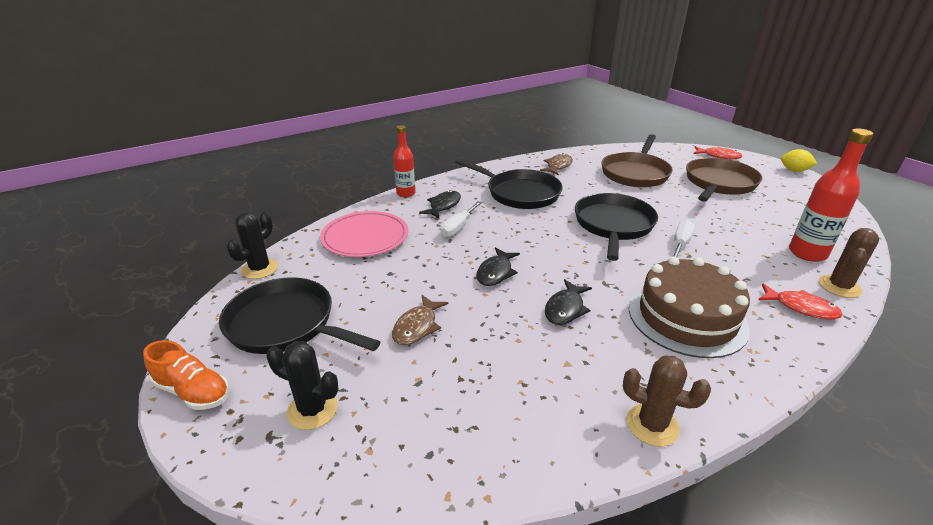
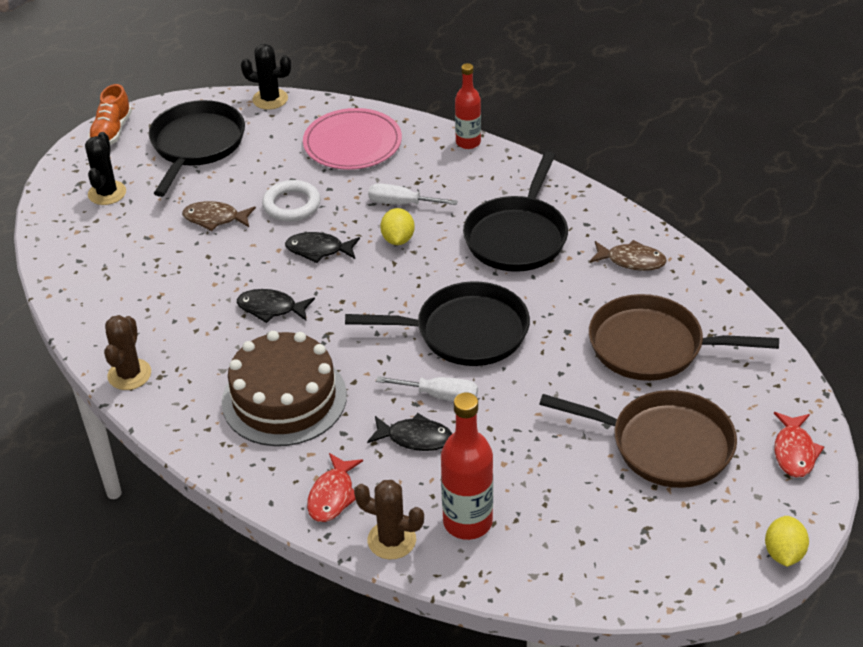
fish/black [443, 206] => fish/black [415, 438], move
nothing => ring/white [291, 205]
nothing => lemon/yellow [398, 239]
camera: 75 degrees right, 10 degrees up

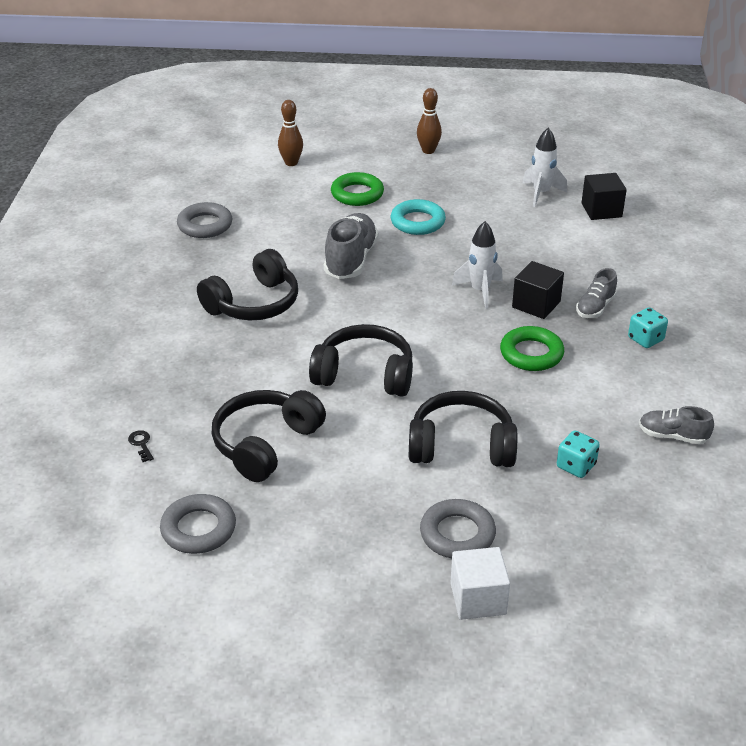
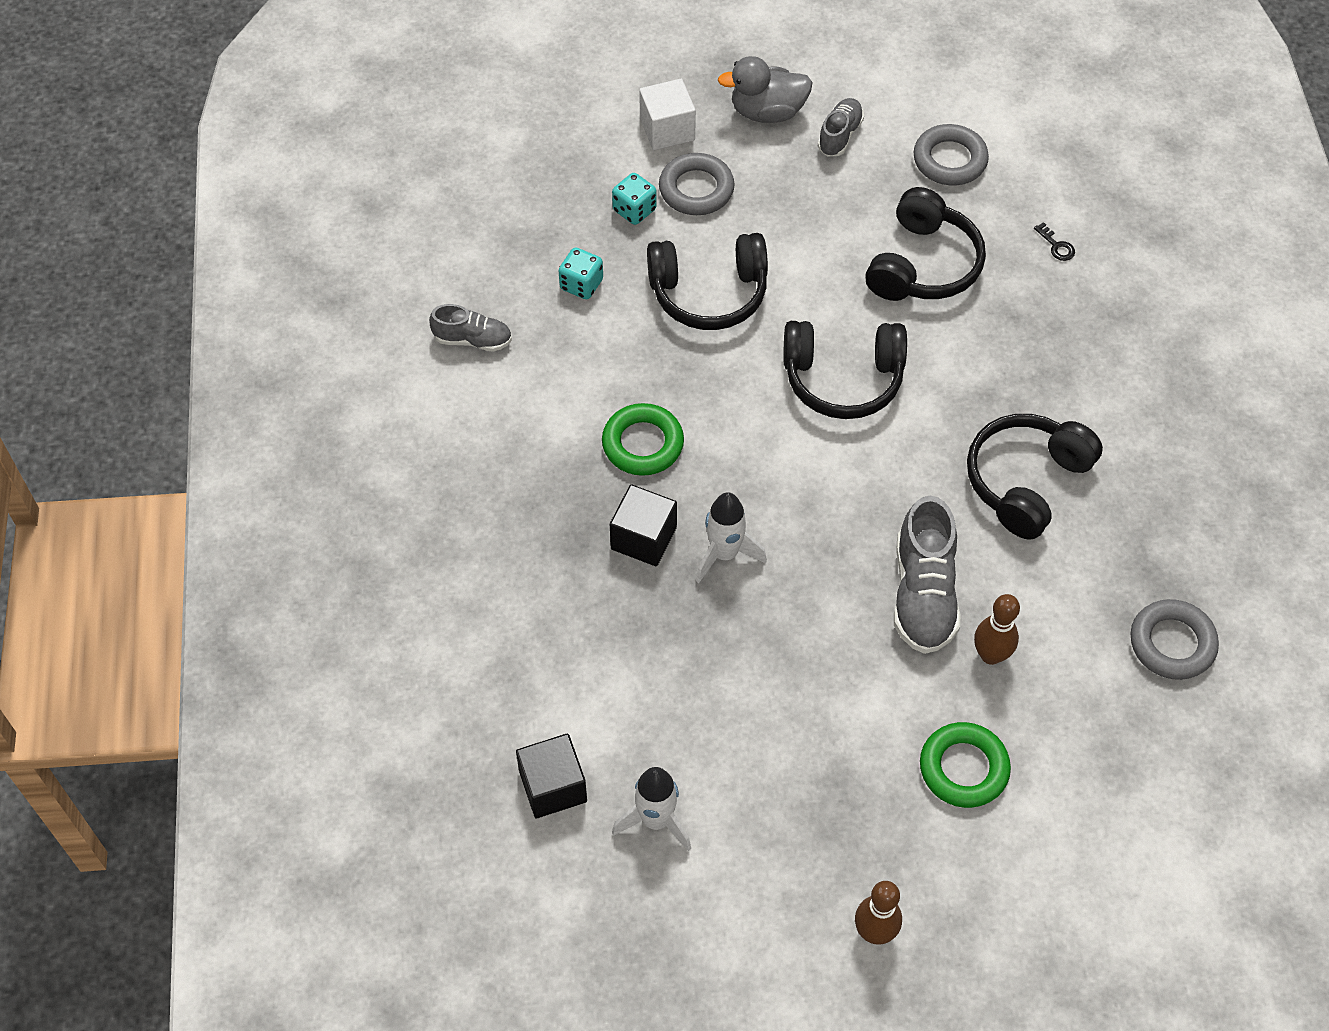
bowling pin/brown [291, 163] => bowling pin/brown [990, 655], move
ring/turquoise [417, 222] => nothing
shoe/grey [595, 307] => shoe/grey [839, 135], move
dice/turquoise [645, 339] => dice/turquoise [634, 210], move
nothing => duck/grey [767, 112]
camera: 170 degrees right, 20 degrees up

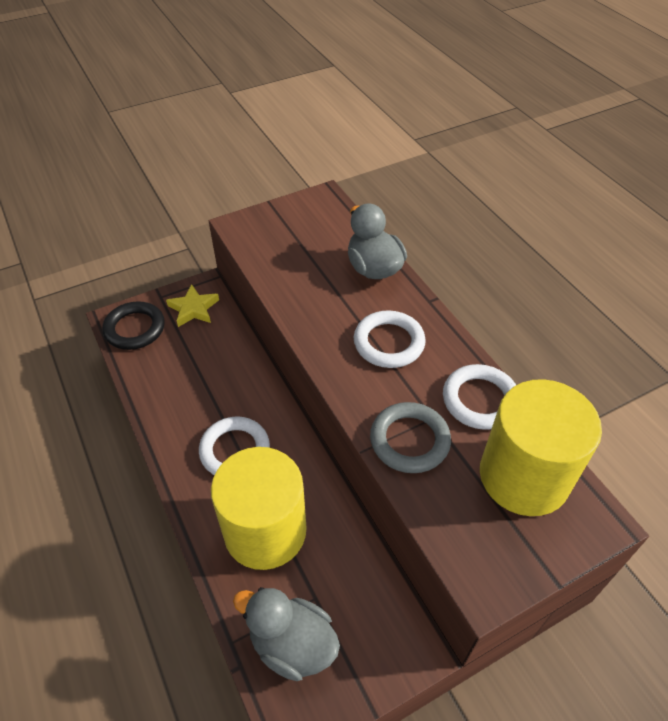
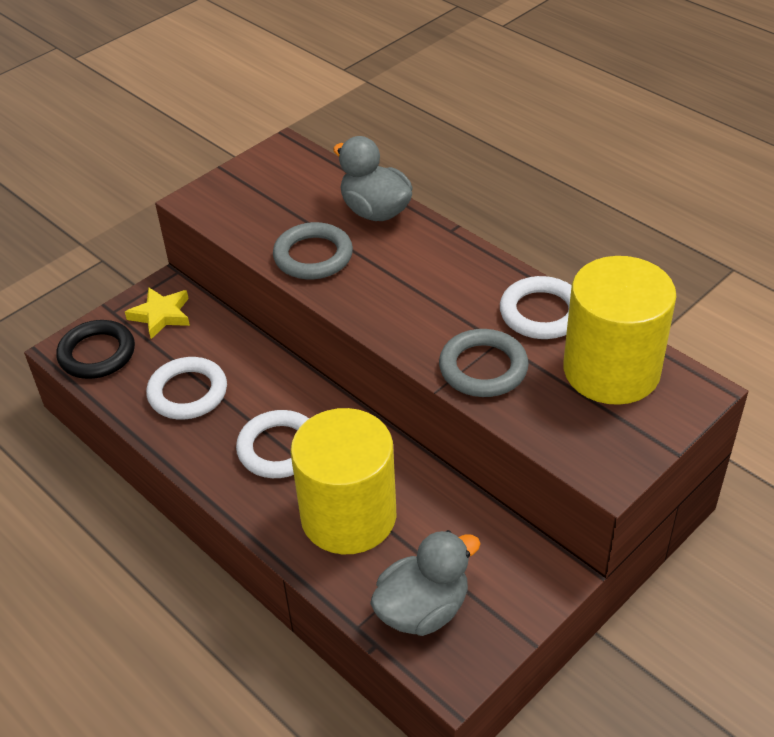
duck/grey [292, 644] => duck/grey [423, 609], 135 degrees clockwise
ring/white [389, 343] => ring/white [188, 392], move
nothing => ring/grey [313, 256]
camera: 15 degrees left, 5 degrees down

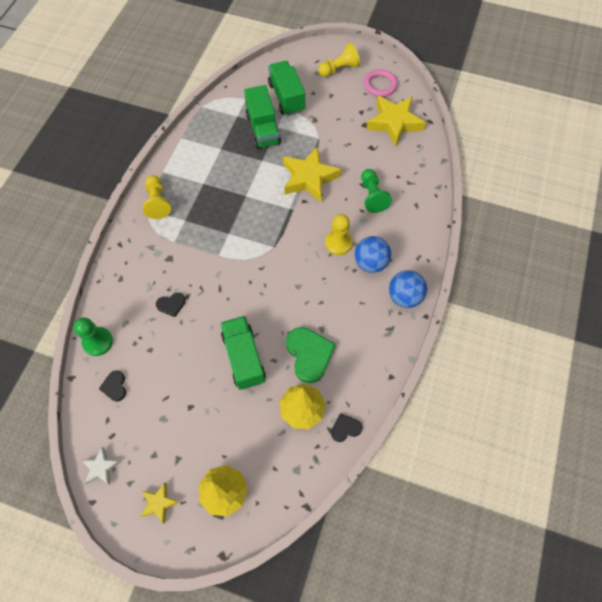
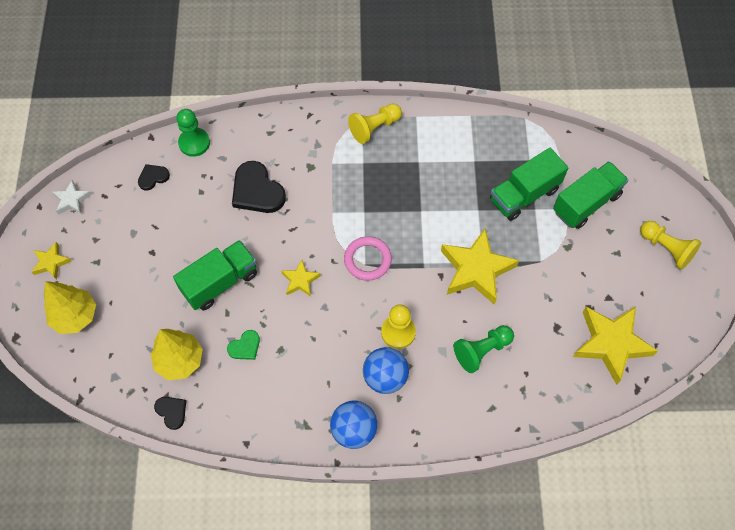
heart/black [171, 304] => heart/black [257, 191], x1.89
heart/green [309, 354] => heart/green [245, 347], x0.53
ring/pink [380, 85] => ring/pink [367, 260], move
nothing => star/yellow [300, 280]
camera: 70 degrees right, 0 degrees up

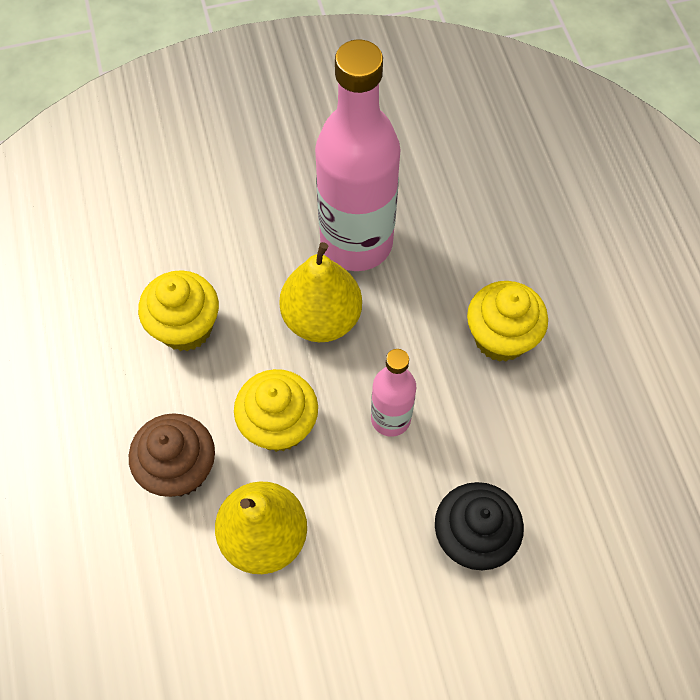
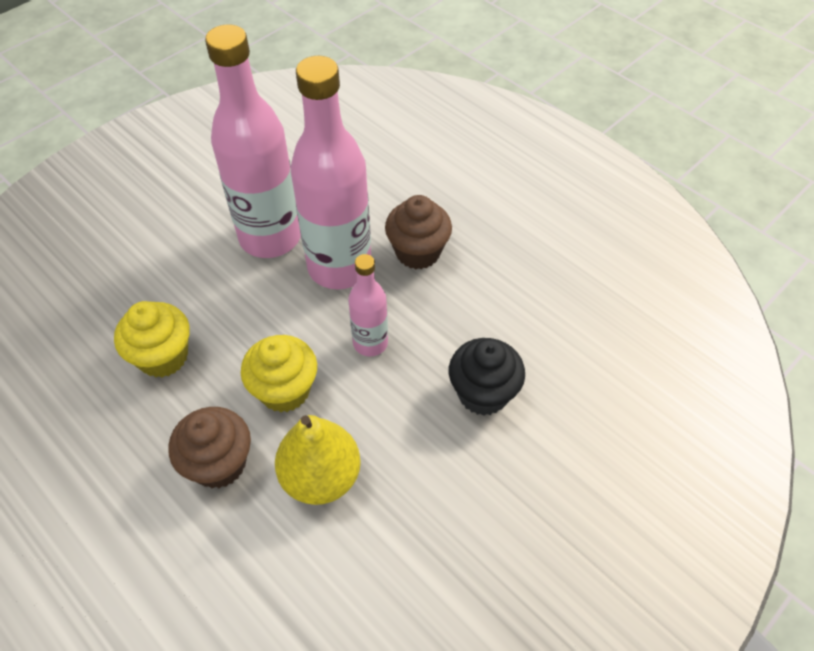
pear/yellow [321, 318] => nothing
cupcake/yellow [500, 337] => cupcake/brown [418, 252]
nothing => bottle/pink [339, 267]
camera: 30 degrees left, 10 degrees down

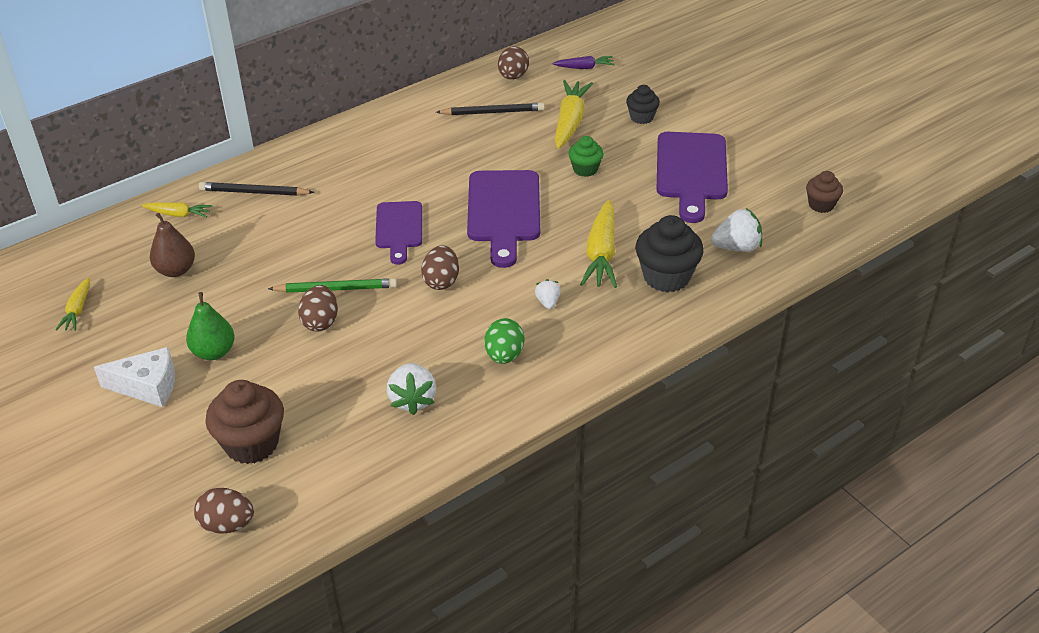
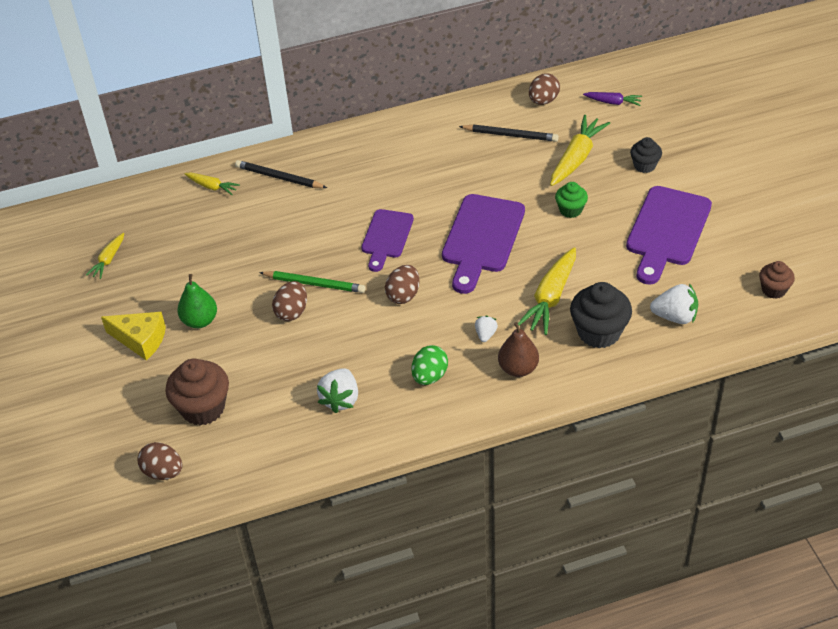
cheese/white [148, 386] => cheese/yellow [141, 340]
pear/brown [176, 270] => pear/brown [518, 368], move
camera: 20 degrees right, 5 degrees up

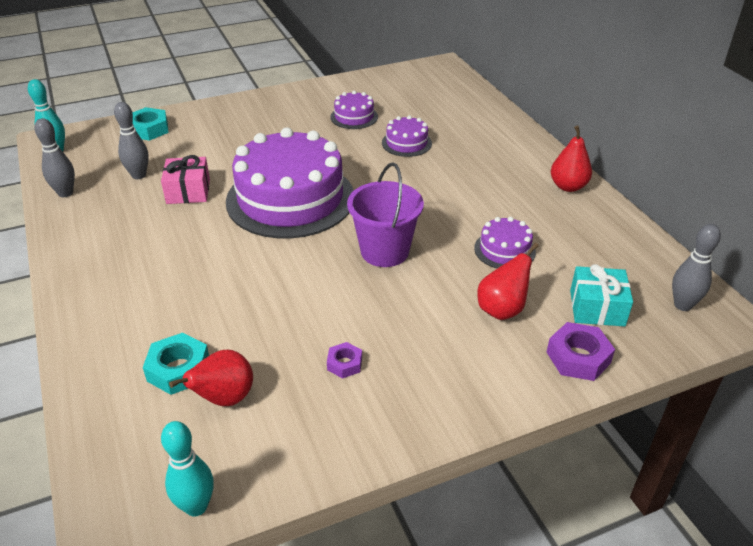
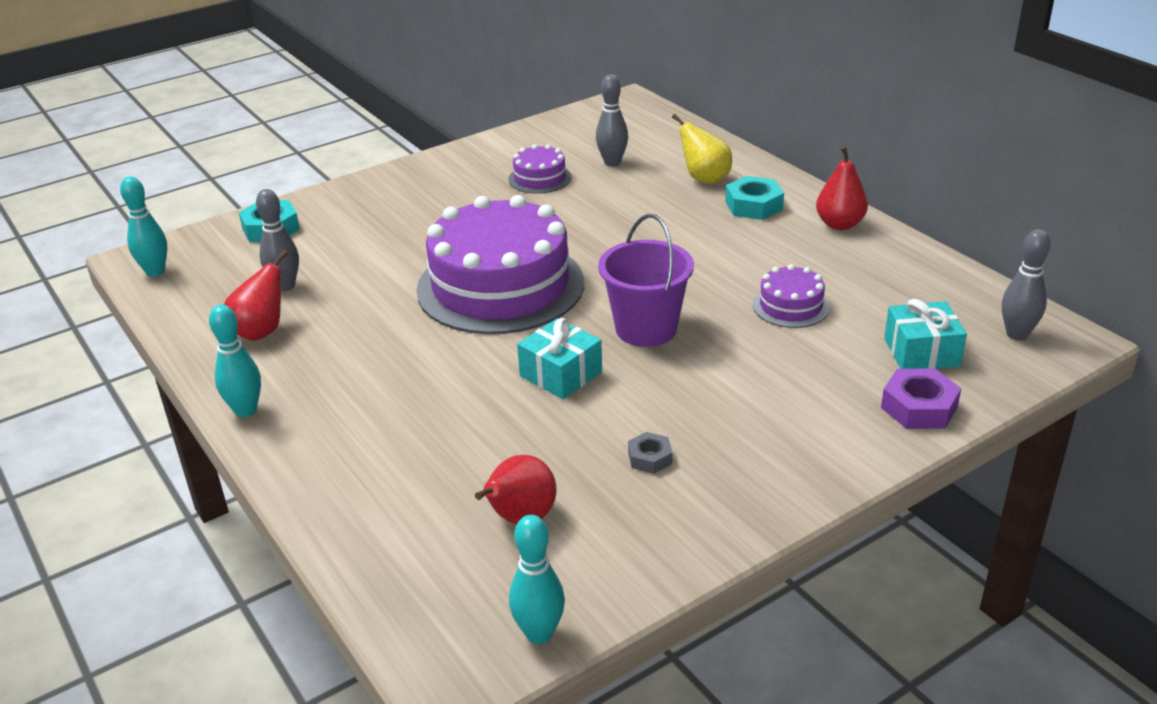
bowling pin/grey [65, 193] => bowling pin/grey [612, 162], move
nut/turquoise [178, 369] => nut/turquoise [754, 205], move
gift/pink [188, 191] => nothing
nut/purple [344, 364] => nut/grey [650, 458]
cake/purple [406, 143] => nothing
pear/red [502, 309] => pear/red [261, 331], move
nothing => bowling pin/turquoise [246, 410]
nothing => gift/turquoise [561, 374]
nothing => pear/yellow [704, 179]
camera: 10 degrees left, 5 degrees down

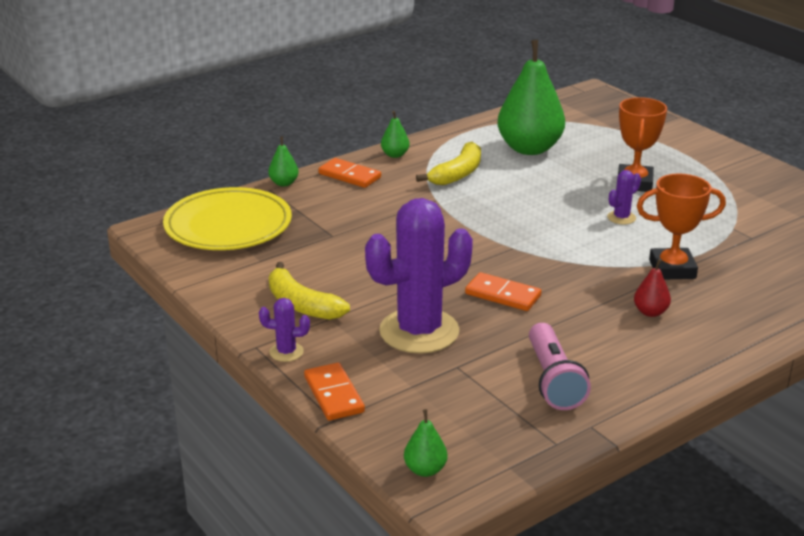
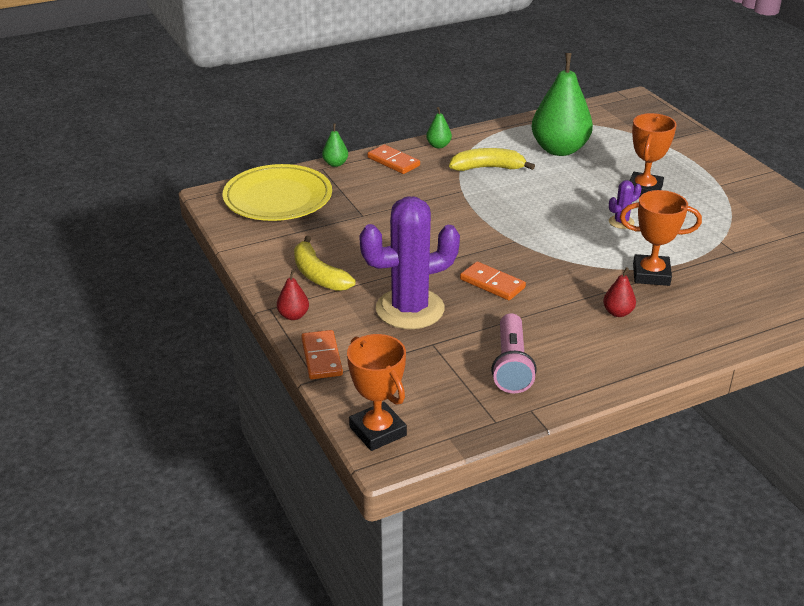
cactus/purple [286, 352] => pear/red [293, 316]
pear/green [425, 470] => trophy/orange [377, 431]
banana/yellow [457, 174] => banana/yellow [488, 168], 135 degrees counterclockwise
camera: 10 degrees right, 5 degrees up

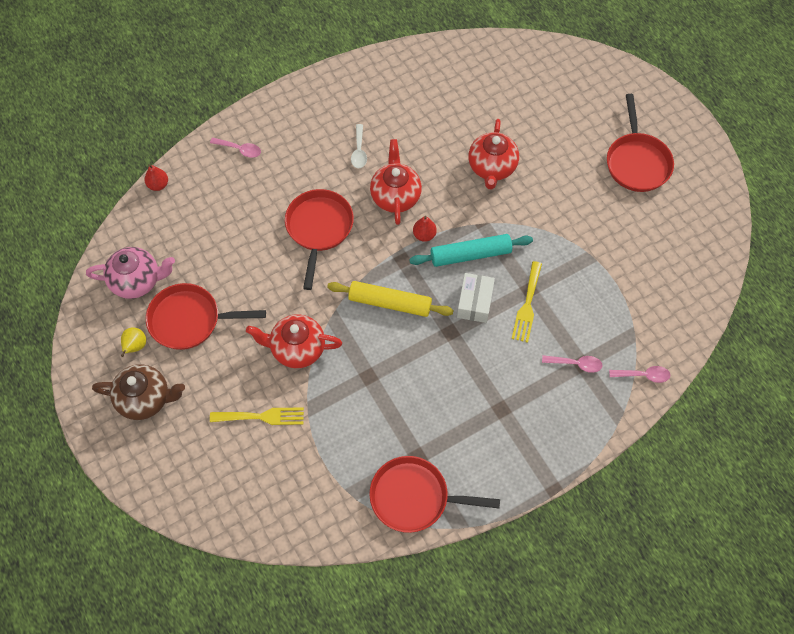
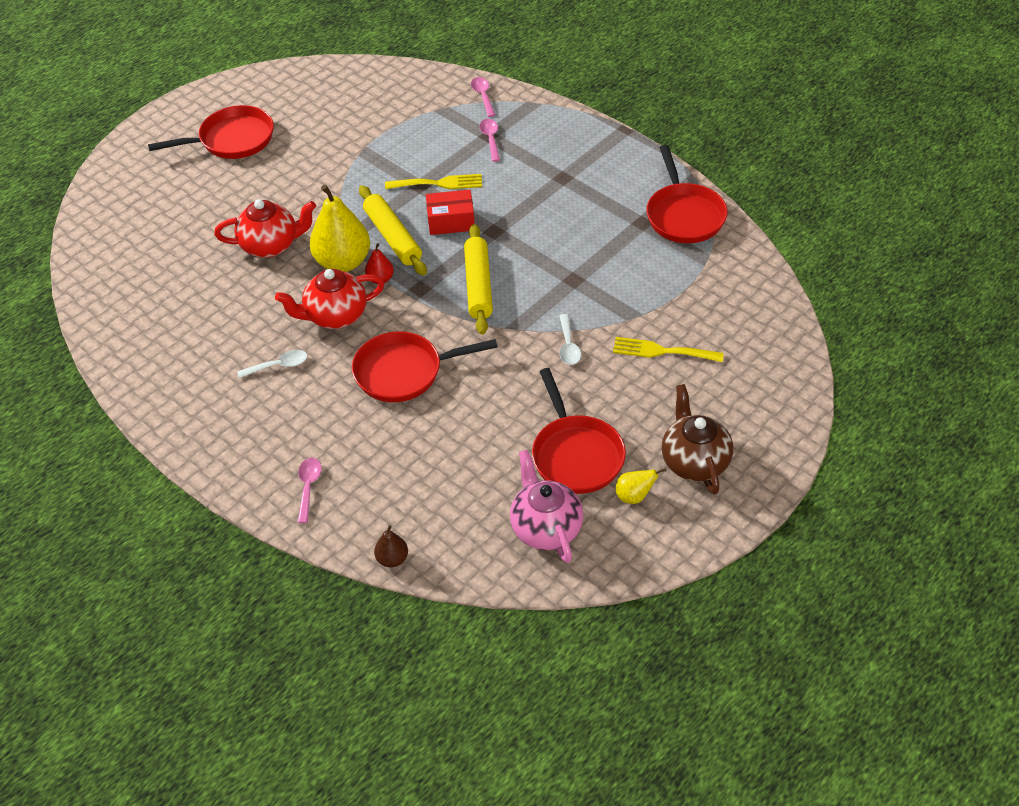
pear/red [158, 185] => pear/brown [392, 559]
fork/yellow [262, 416] => fork/yellow [662, 351], 60 degrees counterclockwise
teapot/red [297, 349] => spoon/white [568, 346]
rolling pin/turquoise [470, 254] => rolling pin/yellow [393, 237]
box/white [475, 302] => box/red [451, 221]
nothing => pear/yellow [343, 262]
camera: 105 degrees left, 15 degrees down

